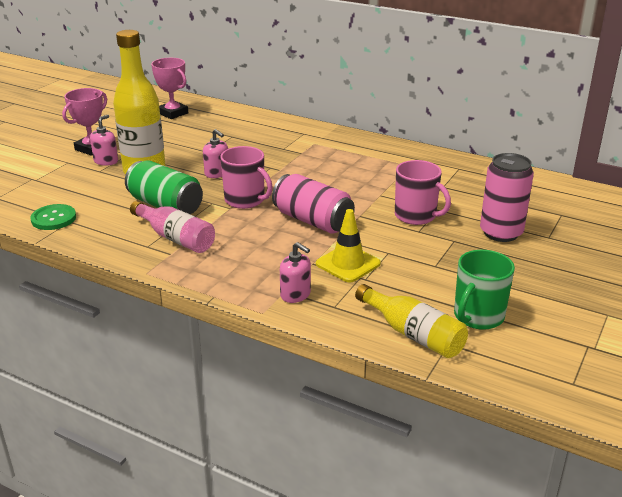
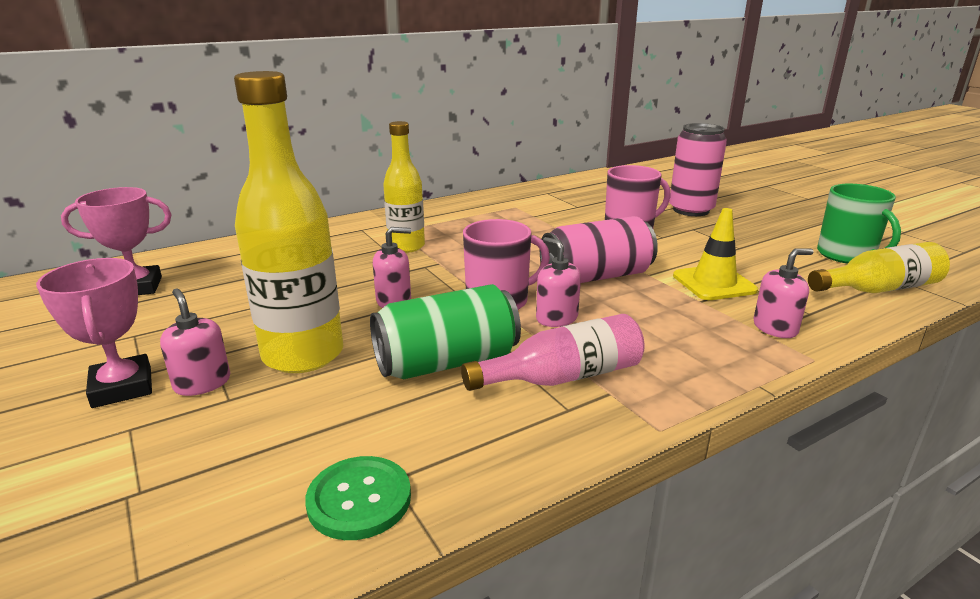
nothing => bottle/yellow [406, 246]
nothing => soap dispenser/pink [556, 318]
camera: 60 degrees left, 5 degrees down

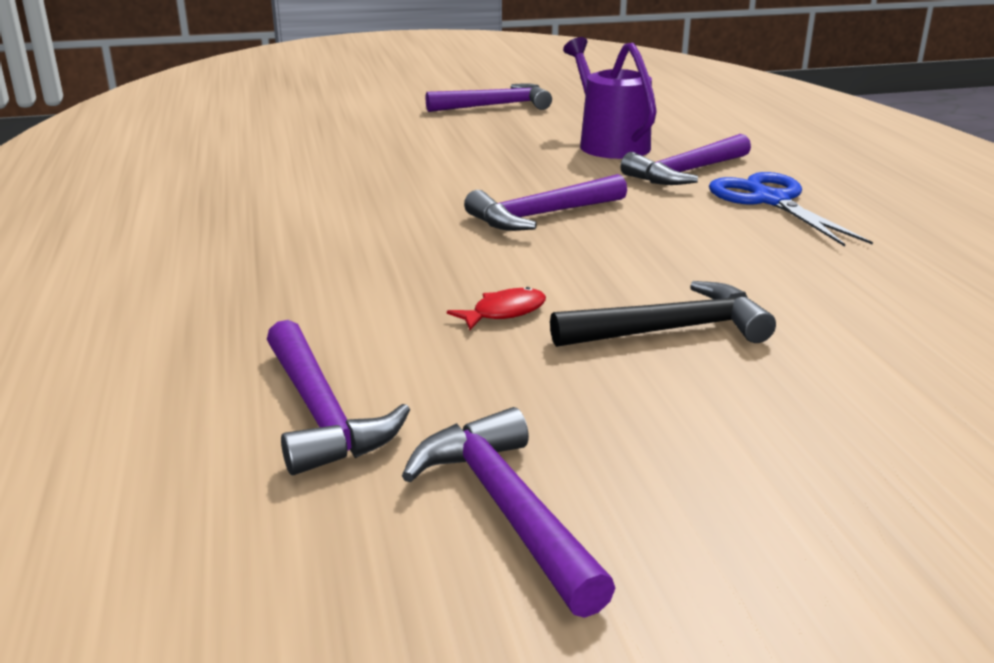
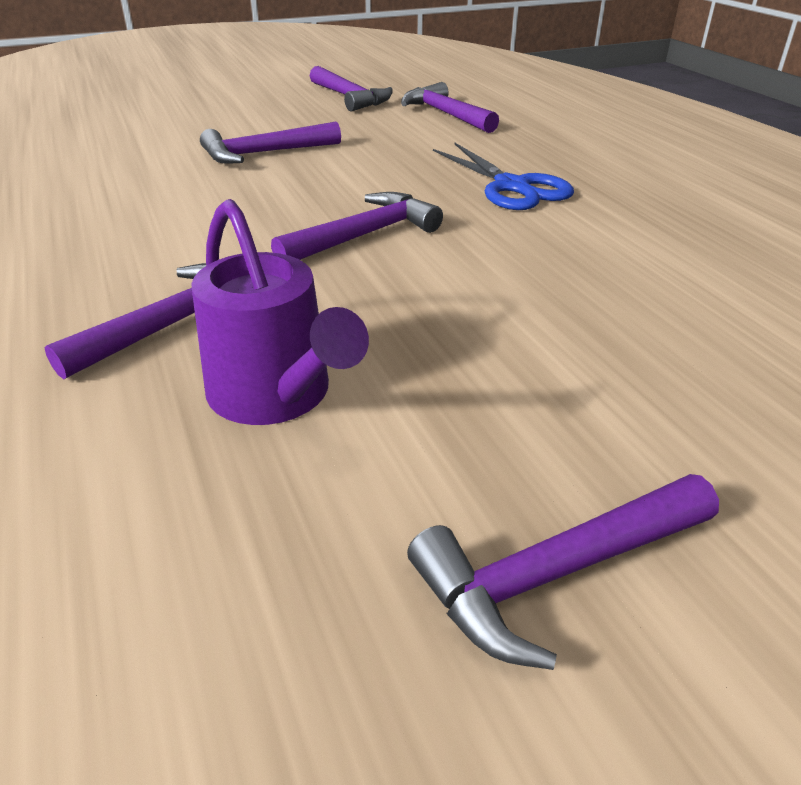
fish/red [504, 312] => nothing
hammer/black [670, 330] => hammer/purple [265, 153]
scissors/blue [770, 201] => scissors/blue [512, 187], move
camera: 170 degrees right, 10 degrees up

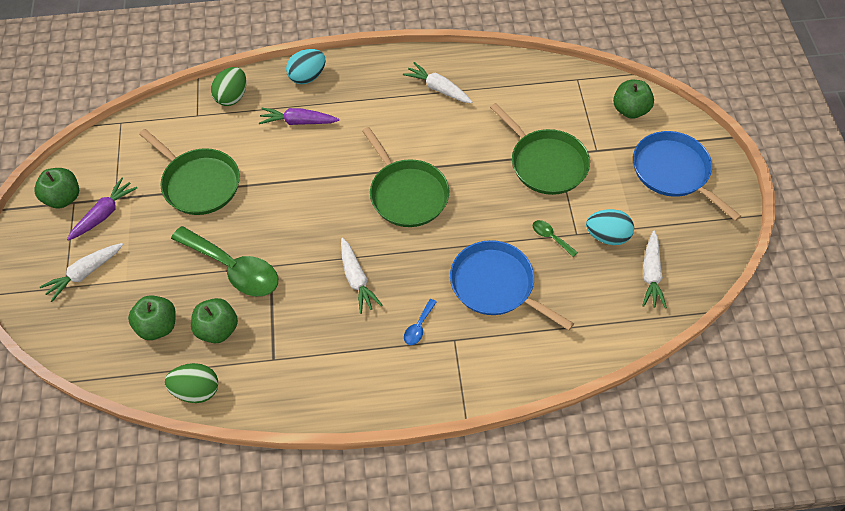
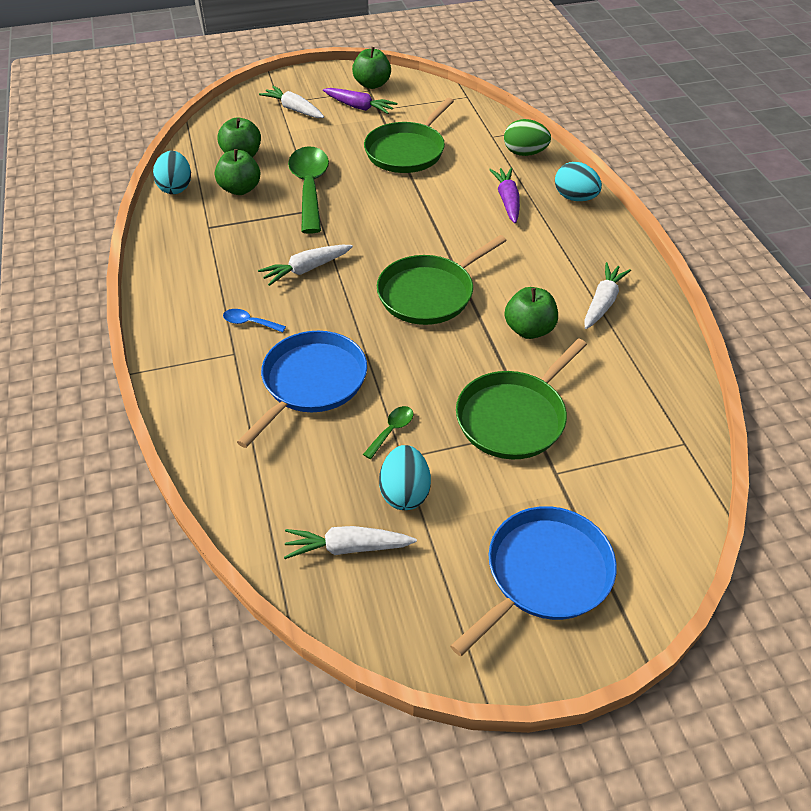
egg/green [196, 390] => egg/turquoise [176, 187]
spoon/green [234, 268] => spoon/green [309, 187], 150 degrees clockwise
apple/green [630, 110] => apple/green [529, 330], move
camera: 80 degrees right, 10 degrees down

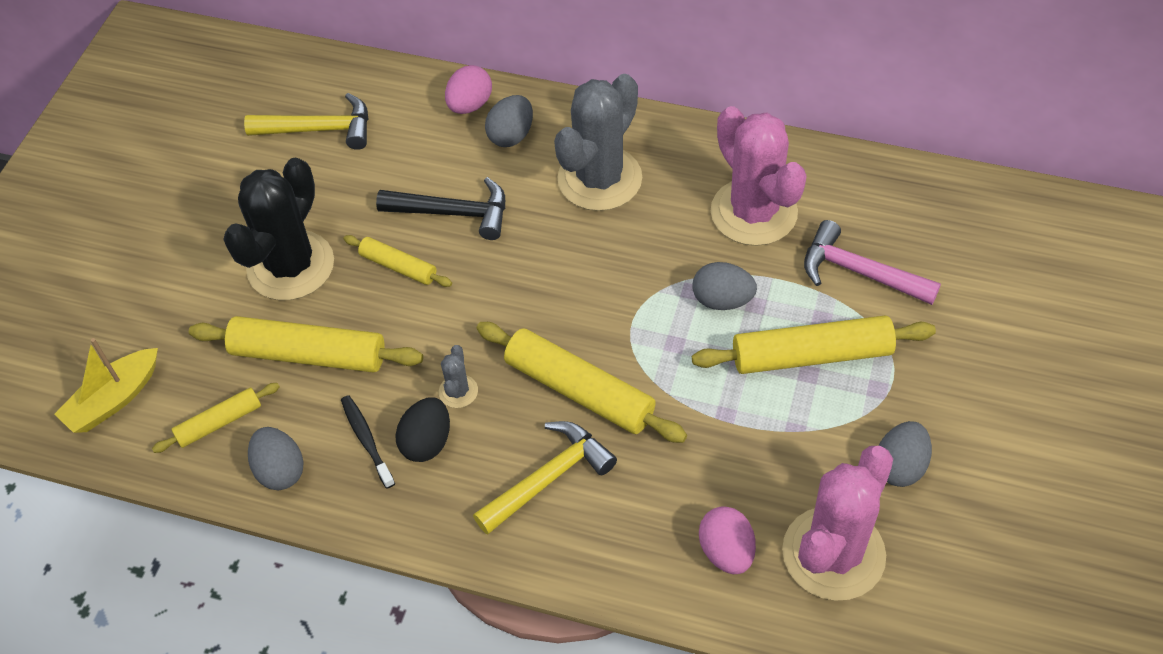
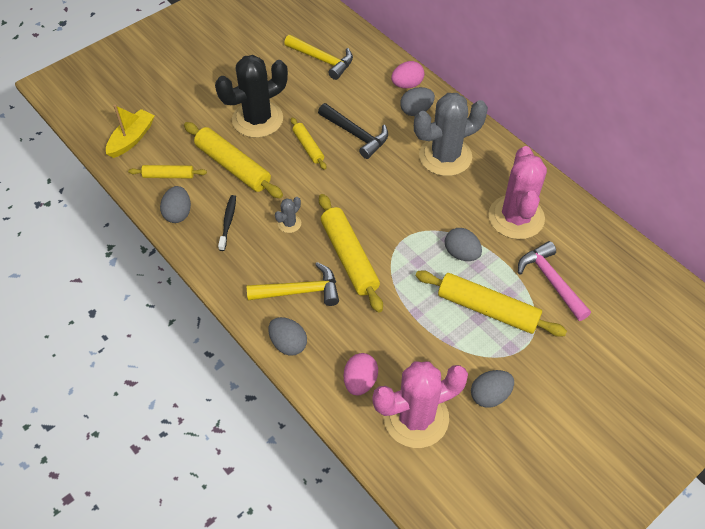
boat/yellow [114, 399] => boat/yellow [132, 139], 135 degrees clockwise
egg/black [427, 442] => nothing
nothing => egg/grey [288, 344]
camera: 30 degrees right, 0 degrees up

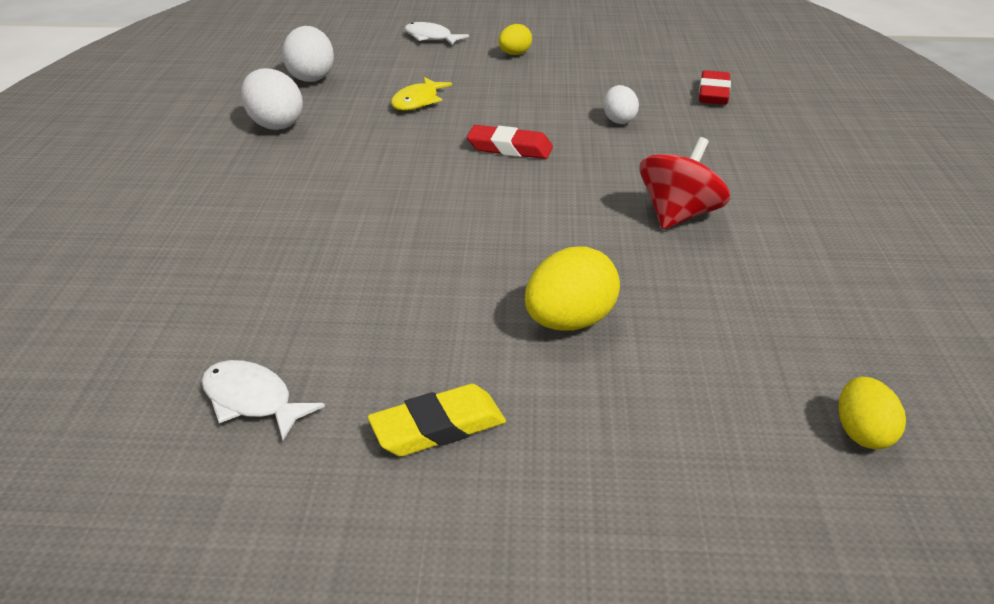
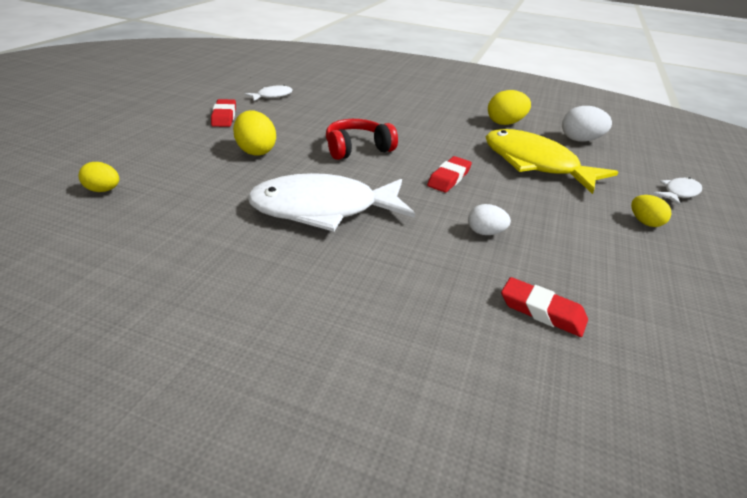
egg/white [275, 124] => egg/yellow [505, 123]
eraser/yellow [438, 427] => eraser/red [224, 116]
fish/yellow [418, 101] => fish/yellow [535, 164], x2.24
spinning top/red [678, 215] => fish/white [323, 209]
nothing => headphones/red [357, 149]
camera: 105 degrees right, 0 degrees up

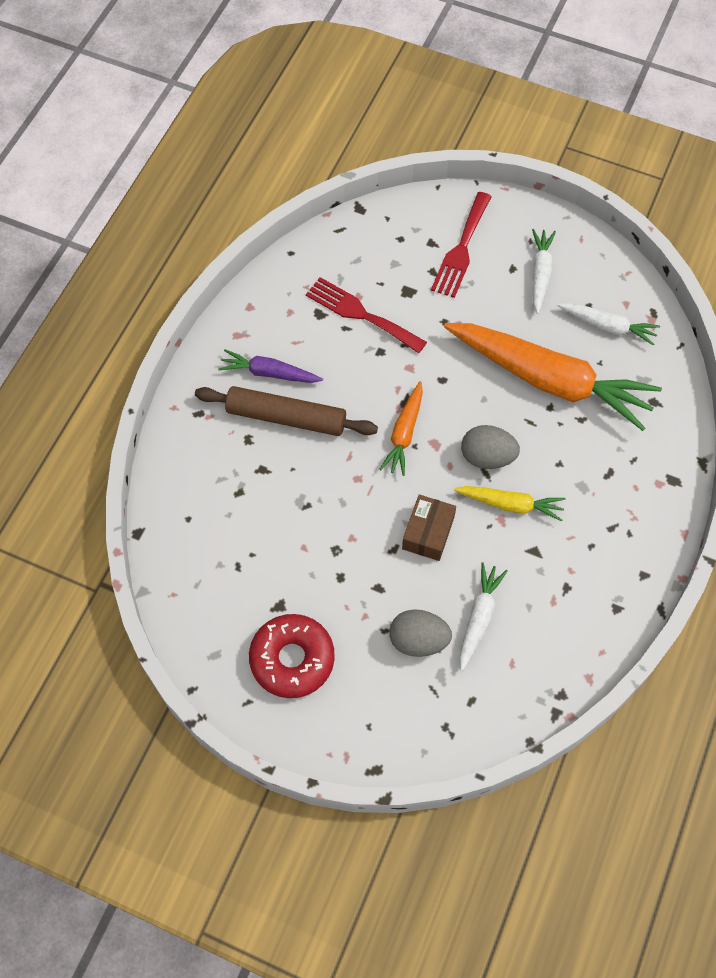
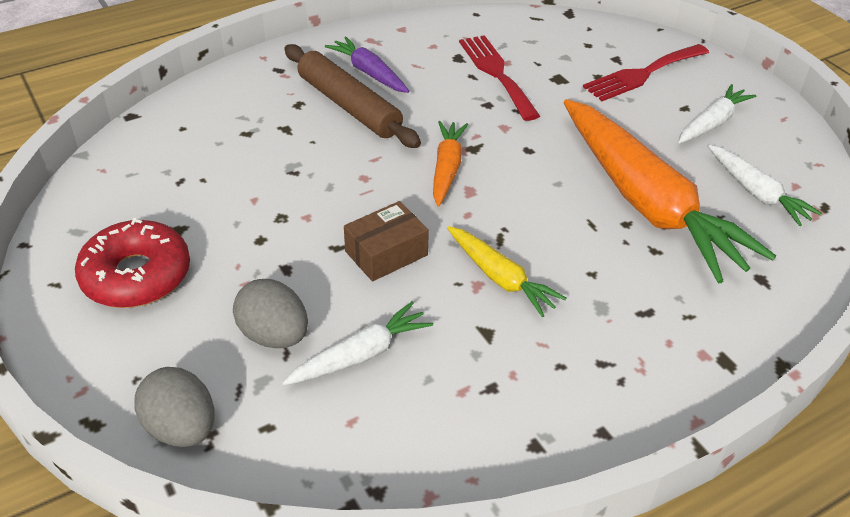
carrot/orange [404, 433] => carrot/orange [447, 168], 135 degrees clockwise
egg/grey [487, 457] => egg/grey [182, 428], move
camera: 35 degrees right, 20 degrees down

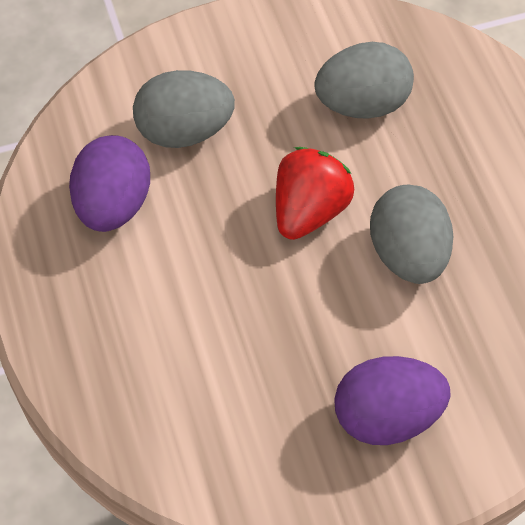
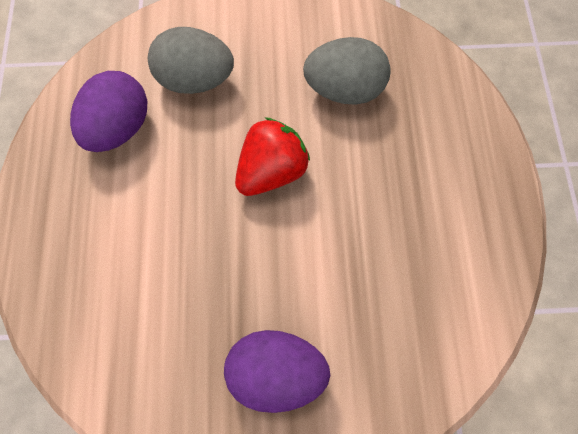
egg/grey [408, 254] => nothing
camera: 15 degrees right, 10 degrees up

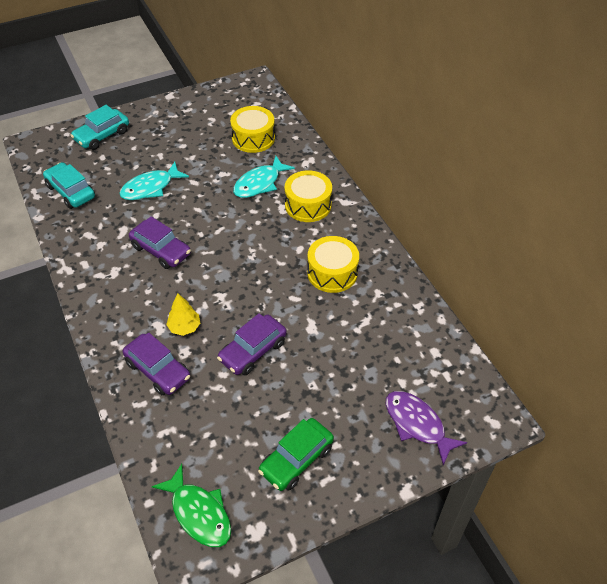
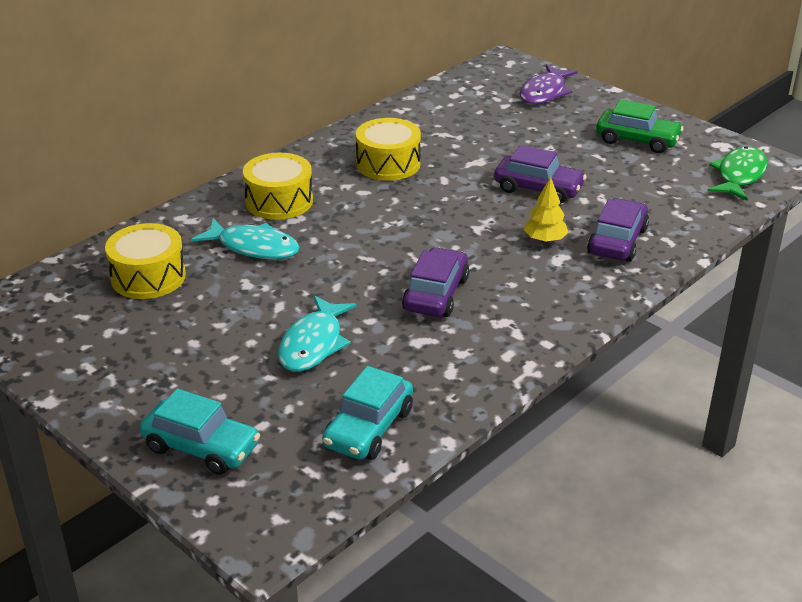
fish/turquoise [150, 187] => fish/turquoise [313, 344], 75 degrees clockwise
camera: 110 degrees left, 15 degrees down

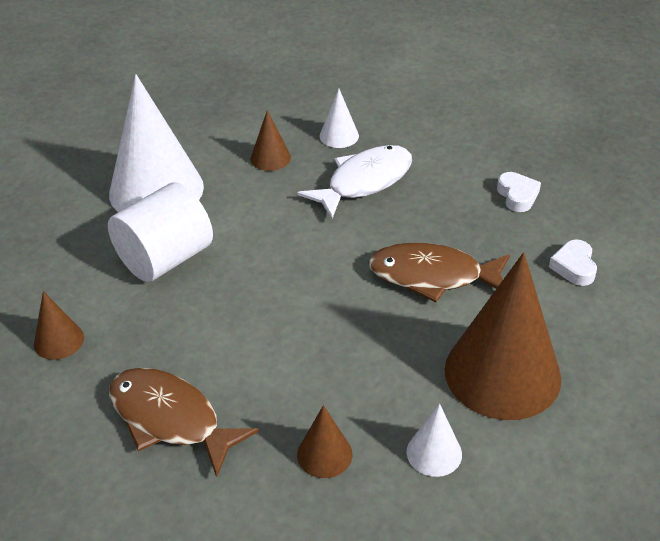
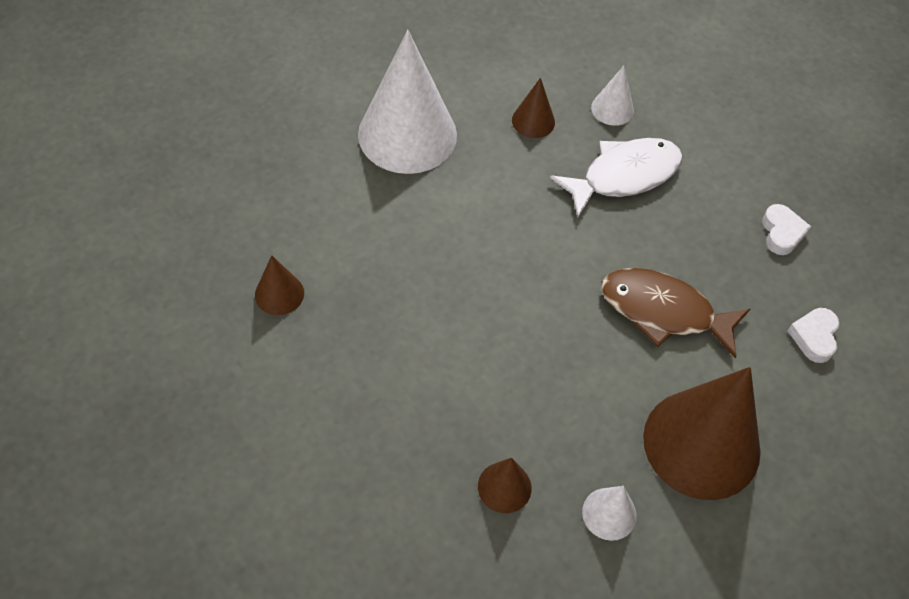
cylinder/white [165, 258] => nothing
fish/brown [170, 419] => nothing
camera: 10 degrees right, 15 degrees up

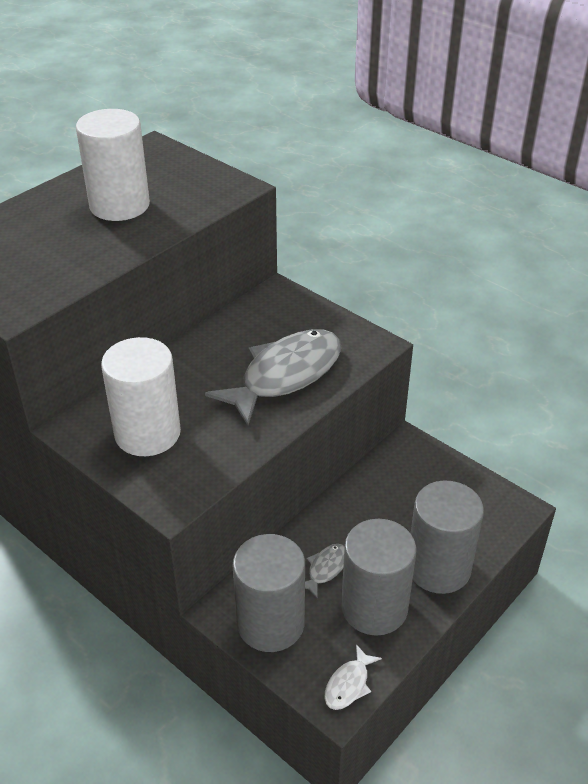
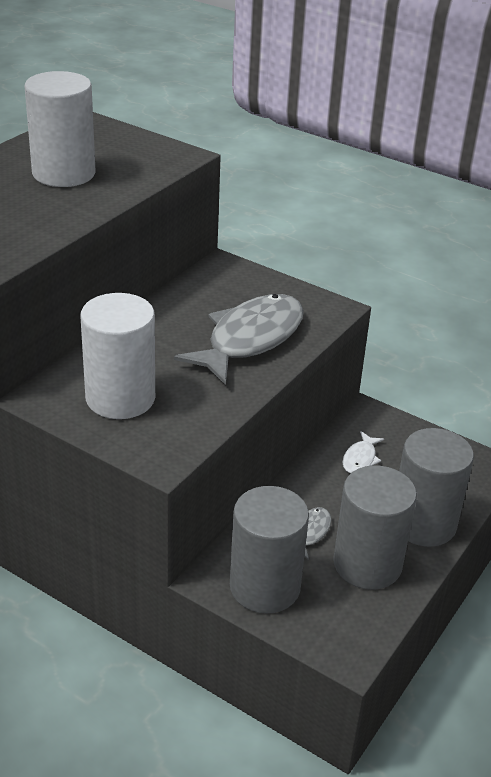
fish/white [348, 684] => fish/white [360, 459], move
camera: 10 degrees left, 5 degrees down

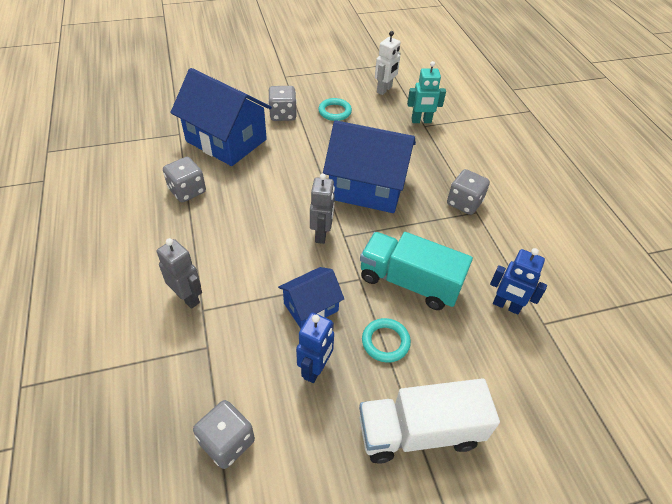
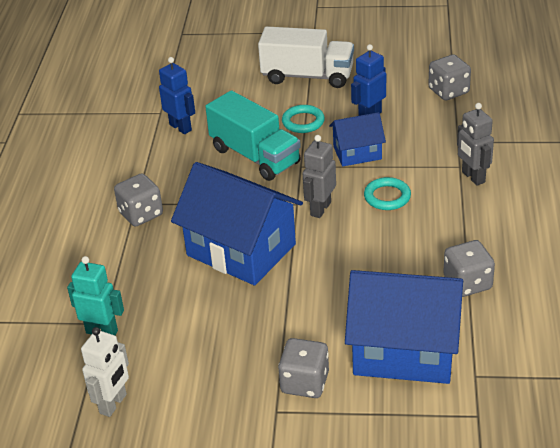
house/blue [226, 140] => house/blue [404, 350], 45 degrees counterclockwise
ring/turquoise [335, 112] => ring/turquoise [387, 197], move
robot/white [384, 90] => robot/white [113, 404], 150 degrees clockwise
camera: 155 degrees left, 10 degrees down

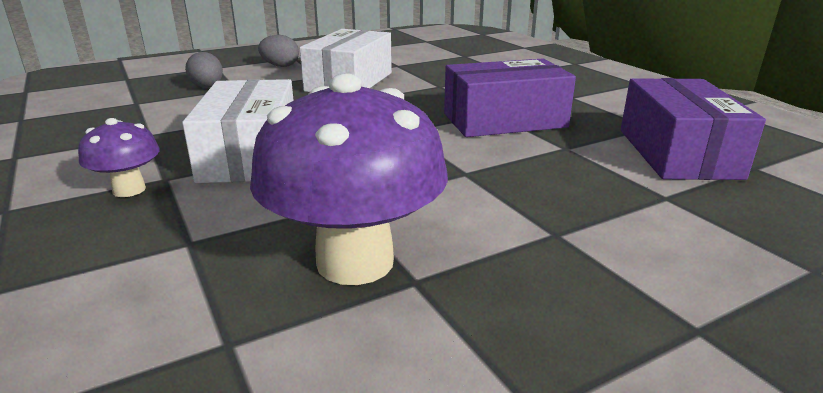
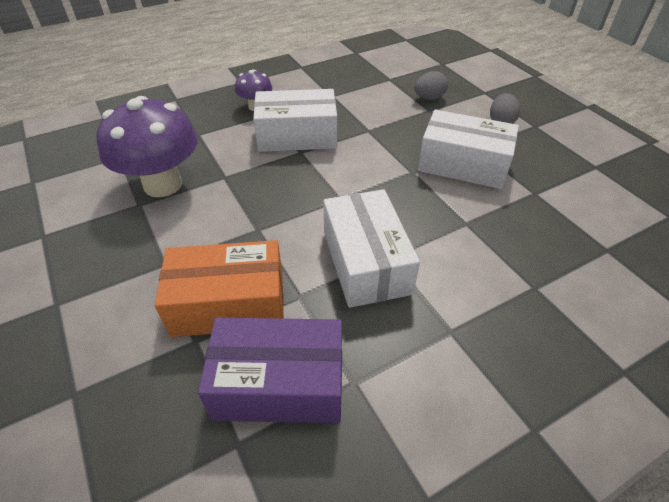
box/purple [504, 120] => box/white [366, 262]
nothing => box/orange [229, 303]
camera: 90 degrees right, 20 degrees up

